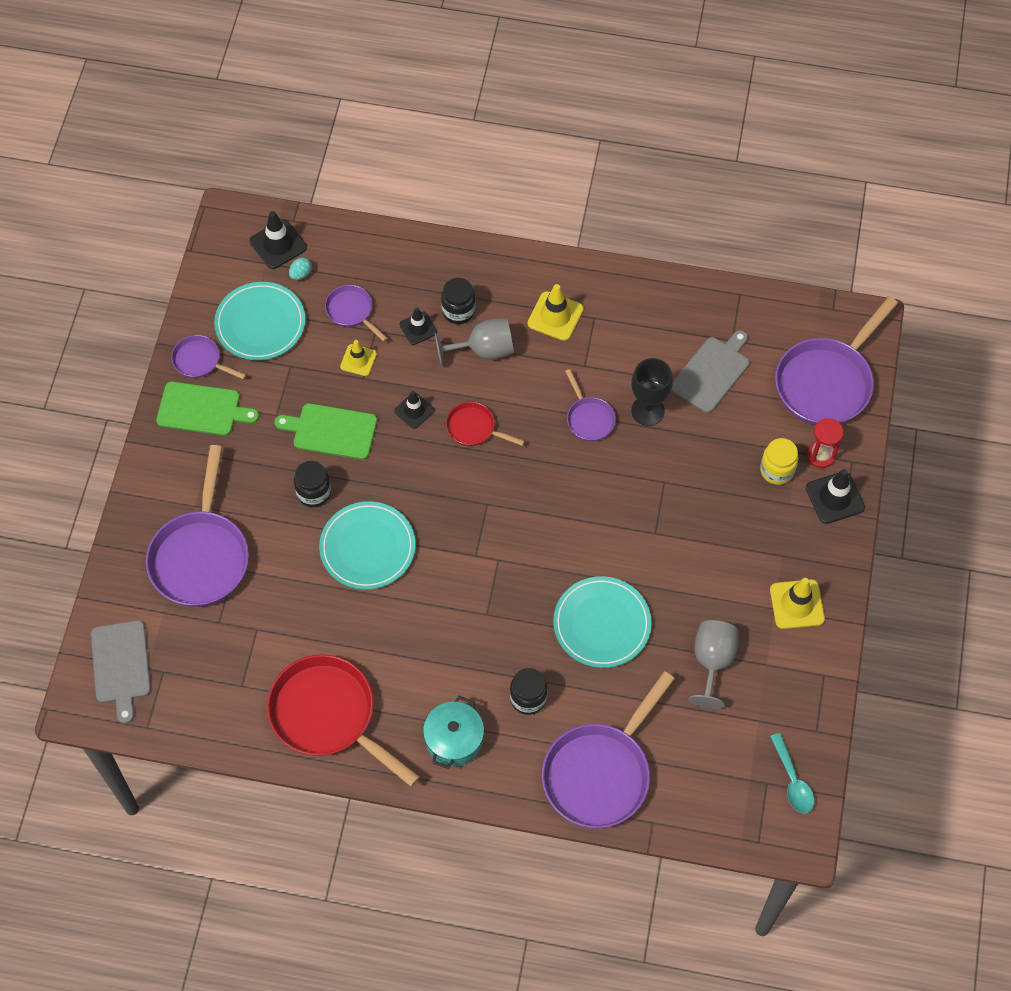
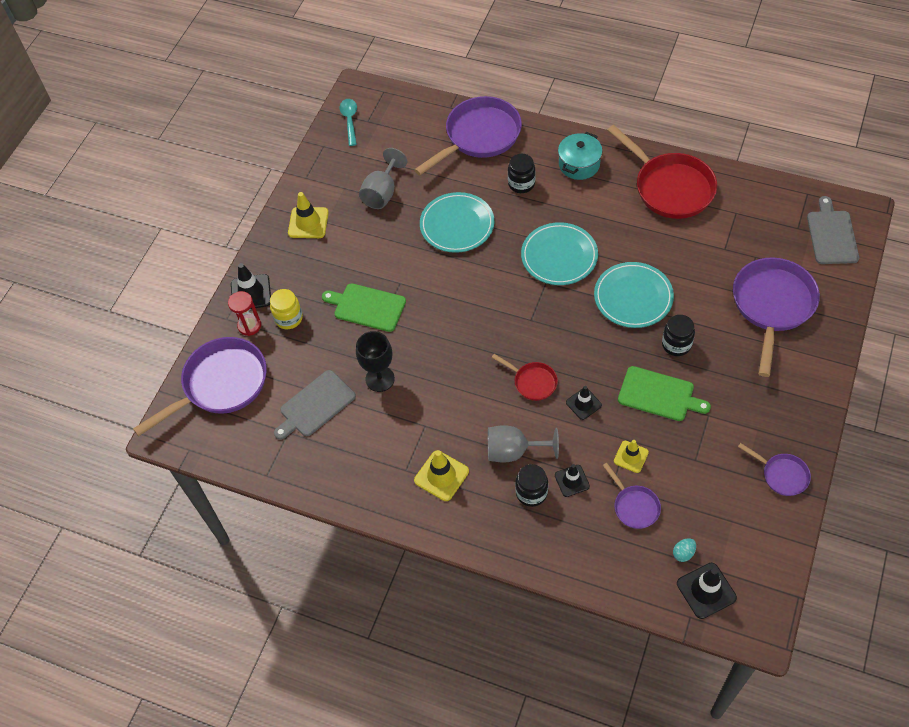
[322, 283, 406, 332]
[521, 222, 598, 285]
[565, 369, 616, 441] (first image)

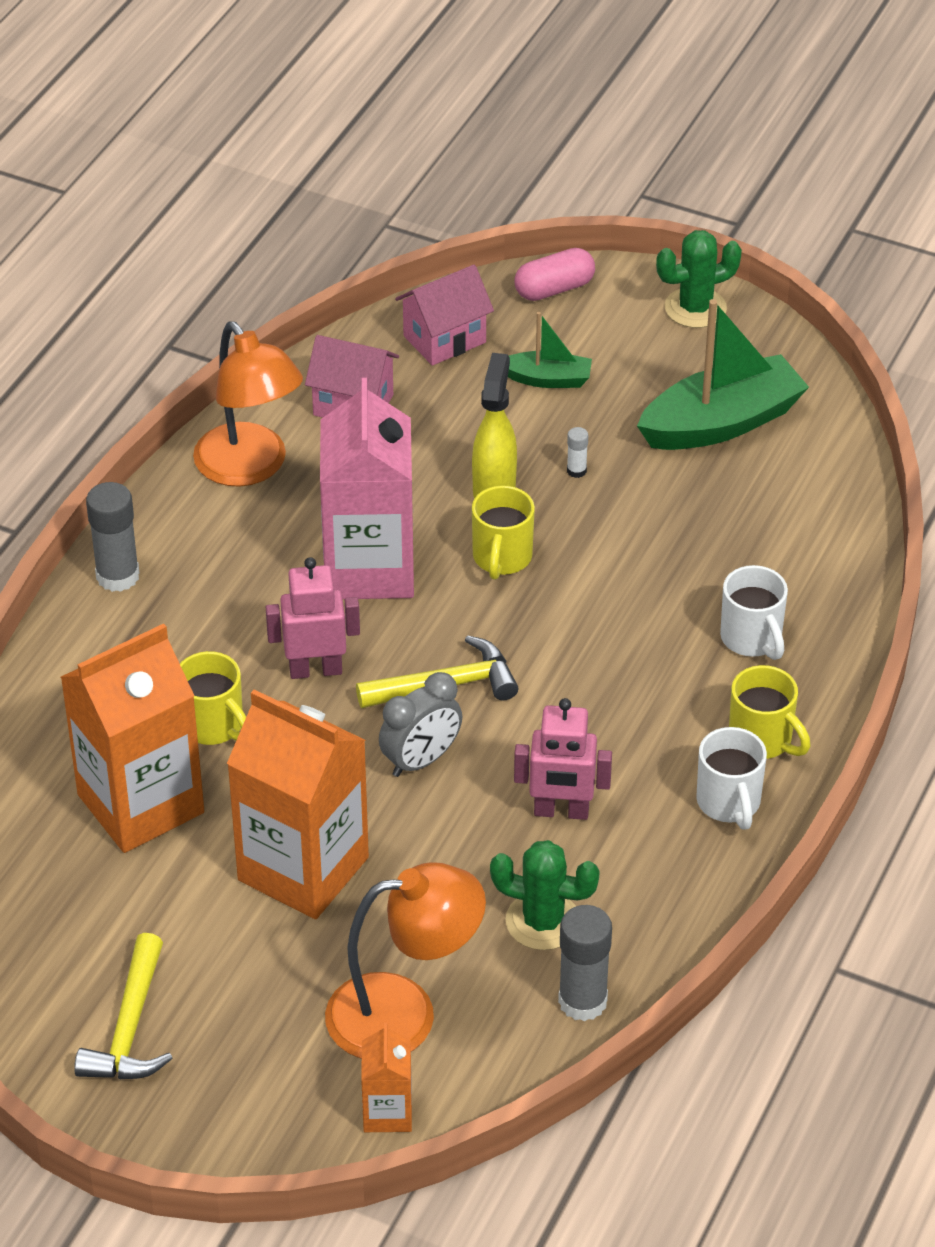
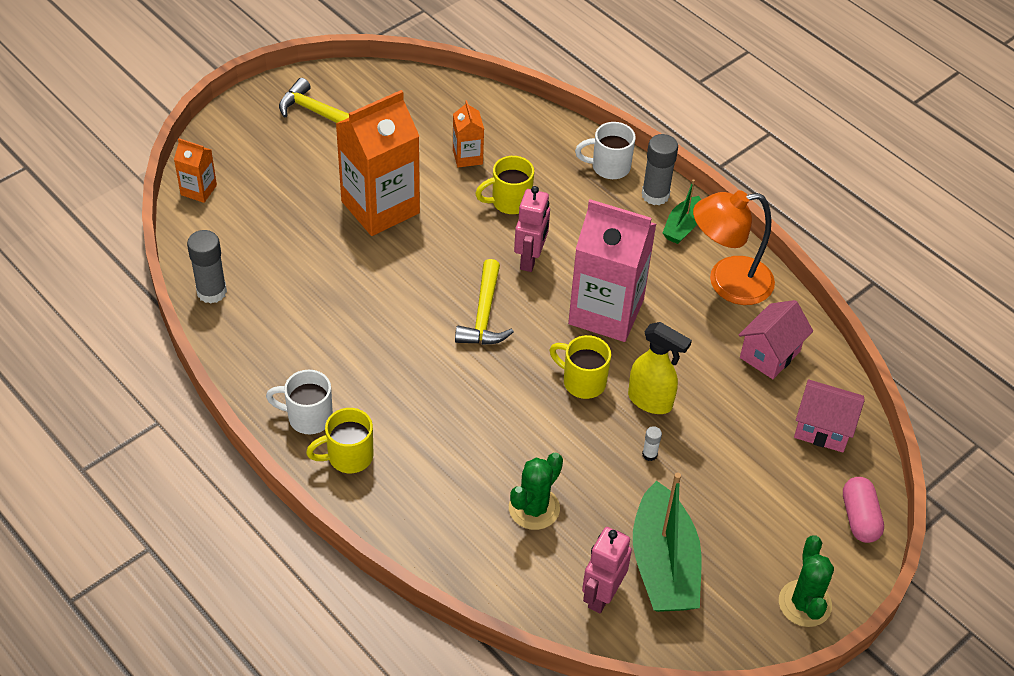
[453, 100, 484, 167]
[509, 453, 563, 530]
[575, 122, 636, 179]
[582, 527, 632, 613]
[663, 179, 701, 244]
[794, 379, 865, 453]
[325, 862, 486, 1059] (first image)
[379, 672, 462, 777] (first image)

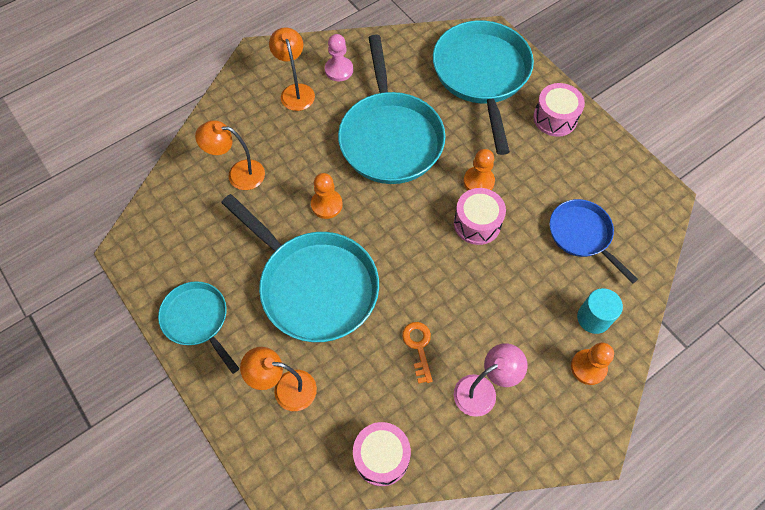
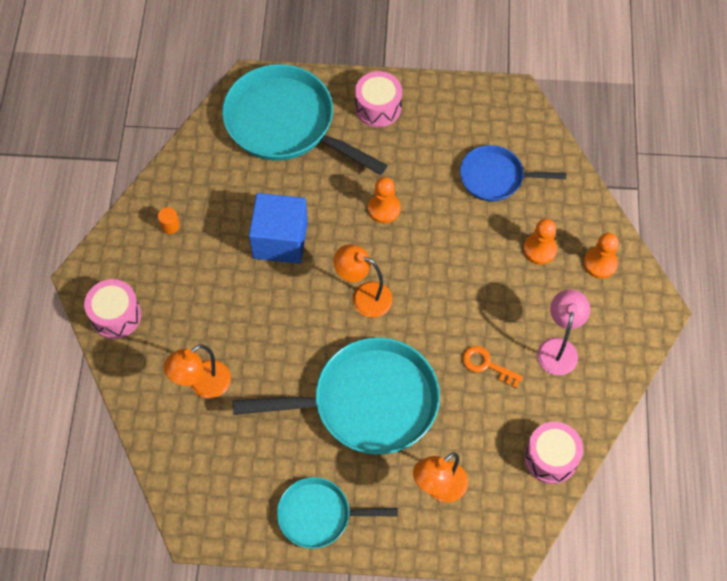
[84, 279, 141, 339]
[158, 207, 180, 234]
[249, 193, 308, 264]
[333, 244, 393, 317]
[523, 219, 557, 265]
[577, 288, 623, 334] (first image)

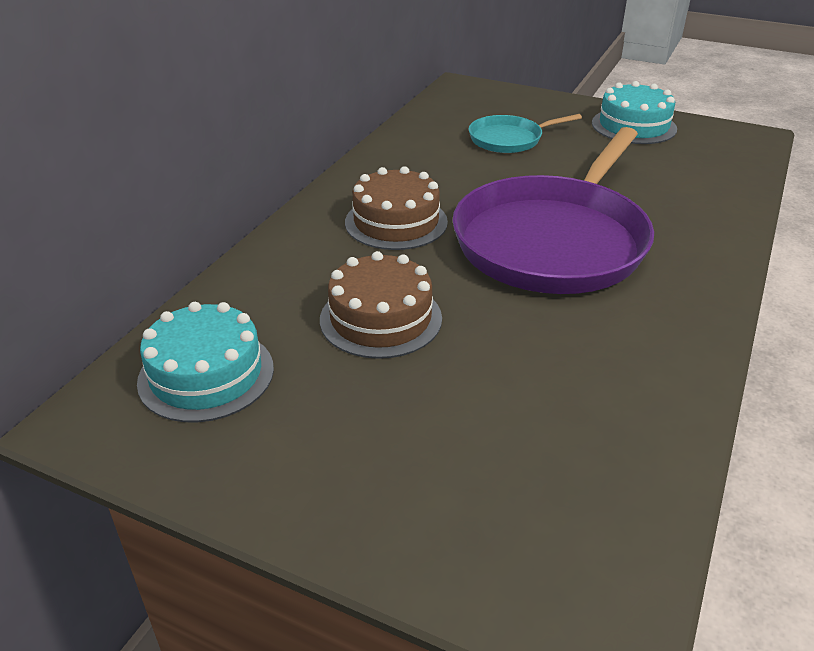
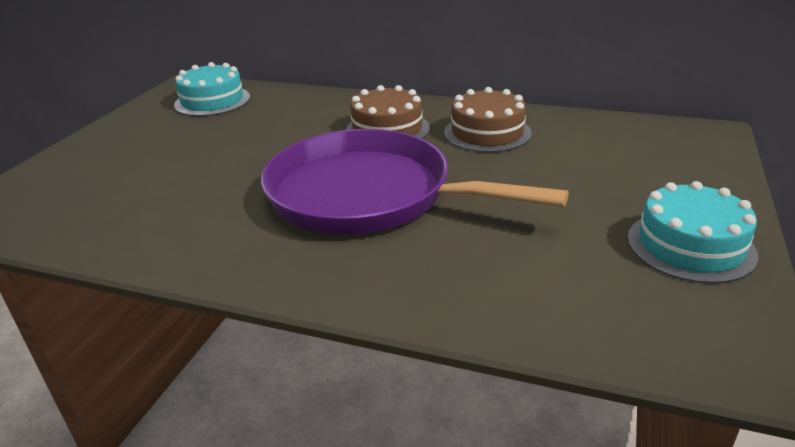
[444, 87, 532, 153]
[468, 114, 582, 153] (first image)

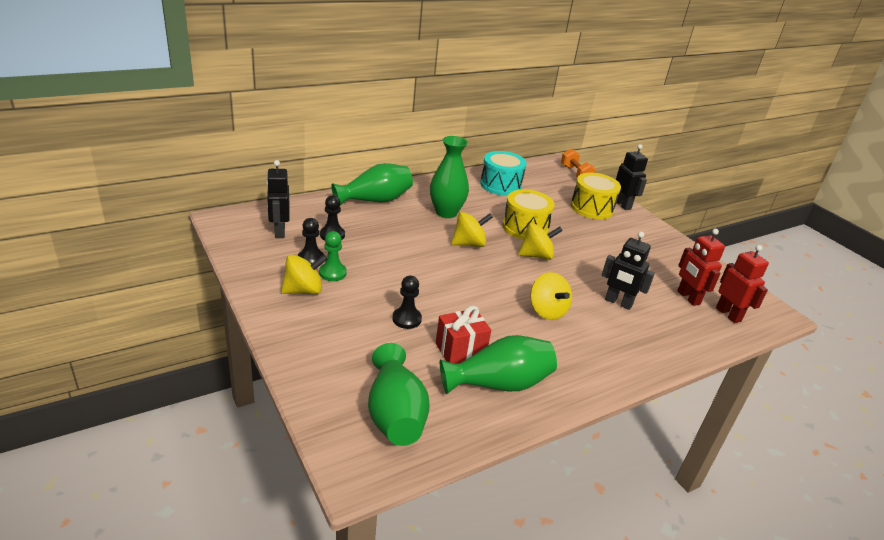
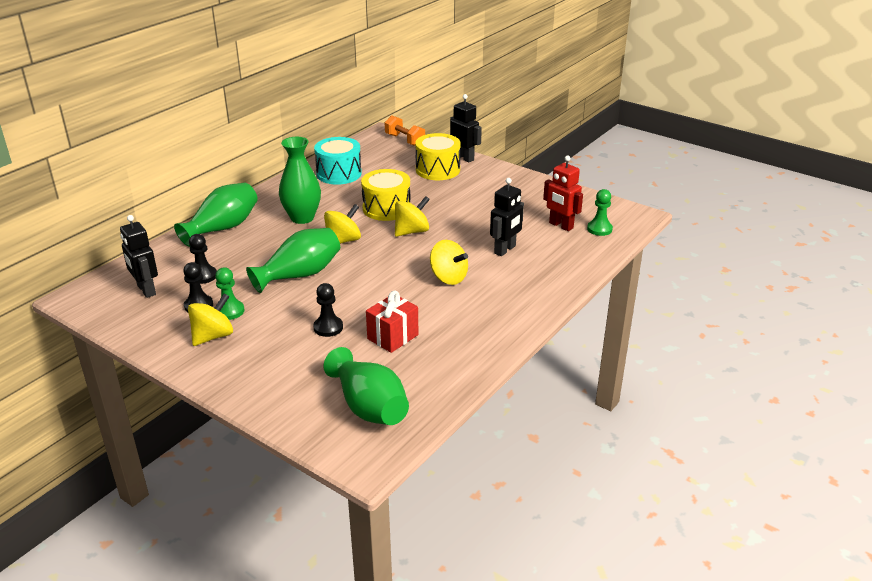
[246, 228, 340, 293]
[490, 178, 524, 256]
[587, 189, 613, 236]

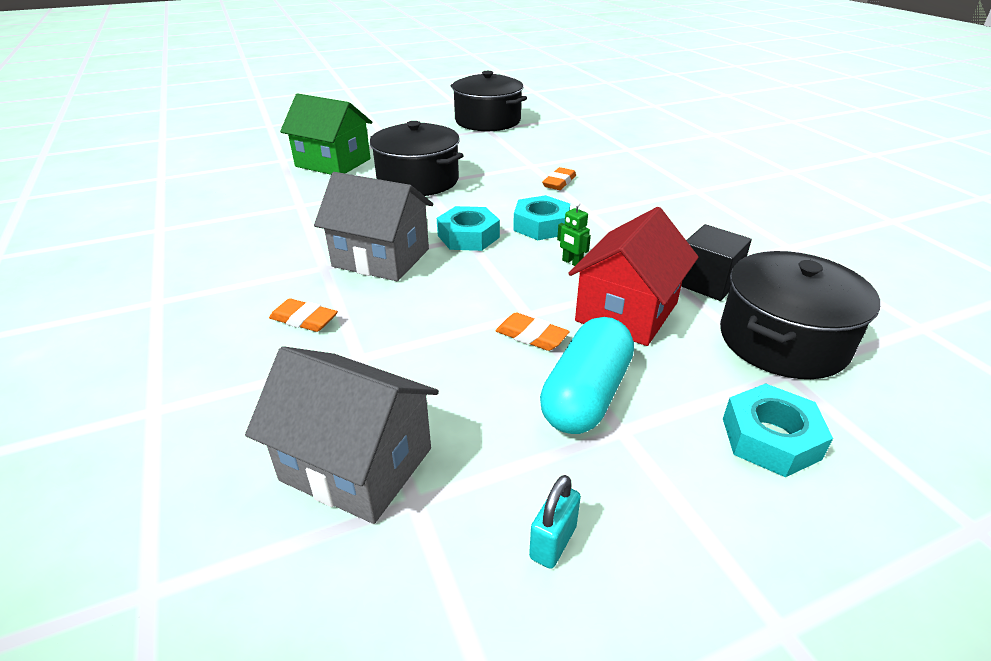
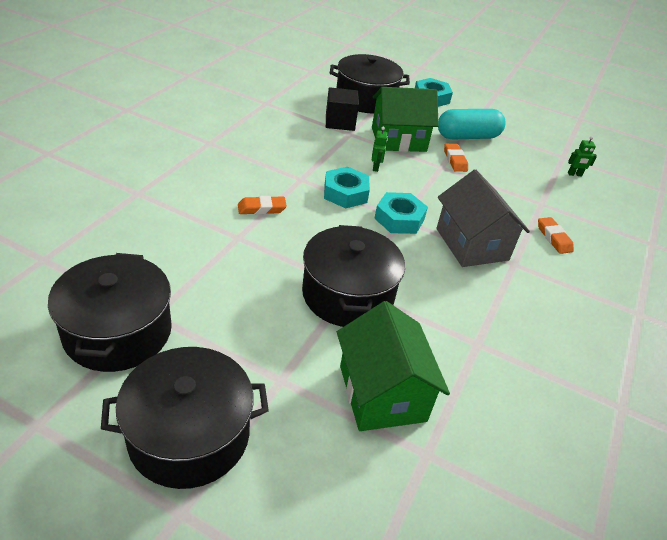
[101, 347, 269, 489]
[372, 87, 439, 152]
[568, 136, 597, 177]
[529, 475, 581, 569] (first image)

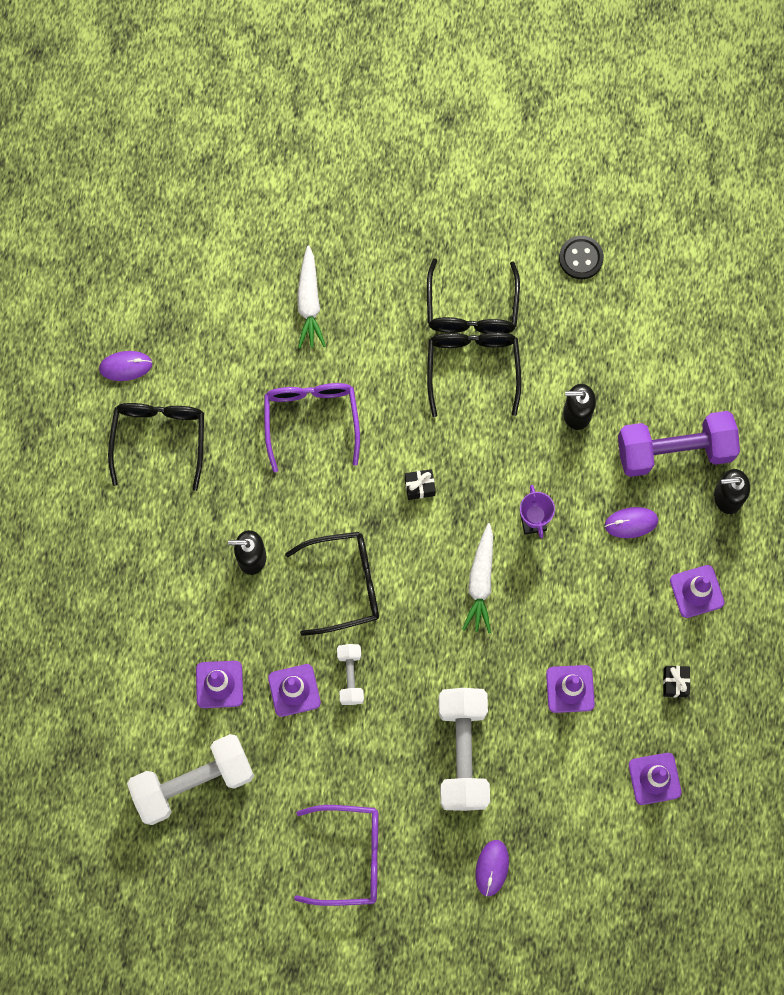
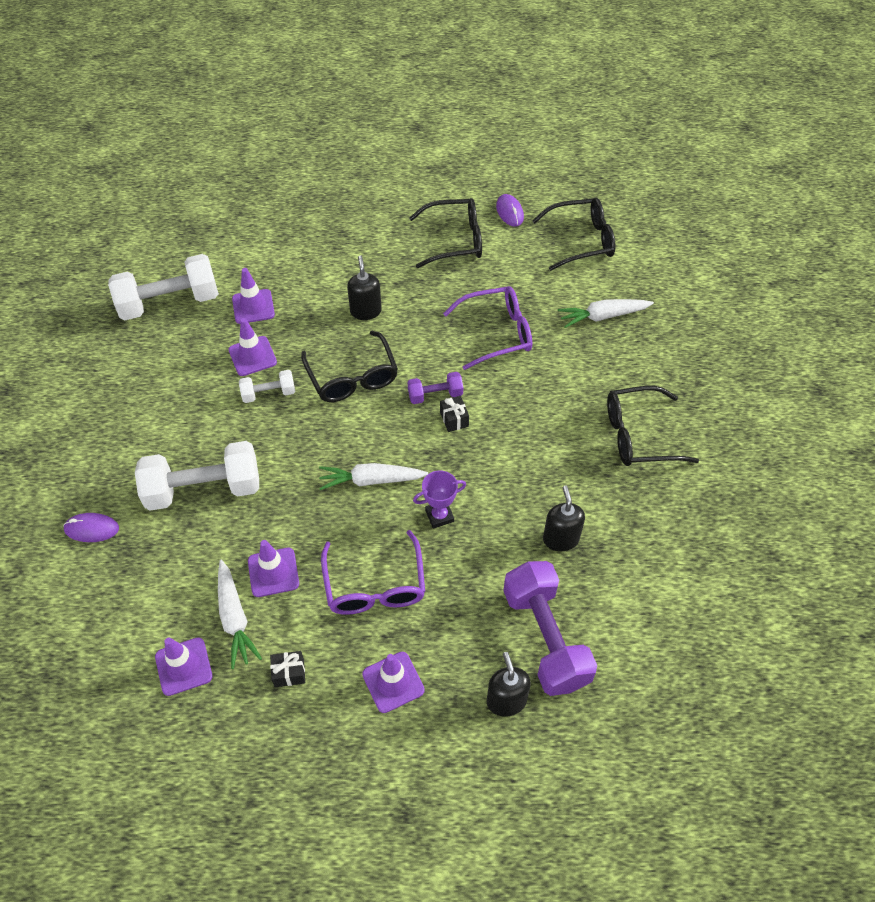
[108, 254, 219, 320]
[218, 560, 262, 669]
[321, 530, 425, 615]
[408, 372, 463, 404]
[532, 198, 615, 271]
[559, 236, 604, 279] (first image)
[605, 507, 658, 538] (first image)

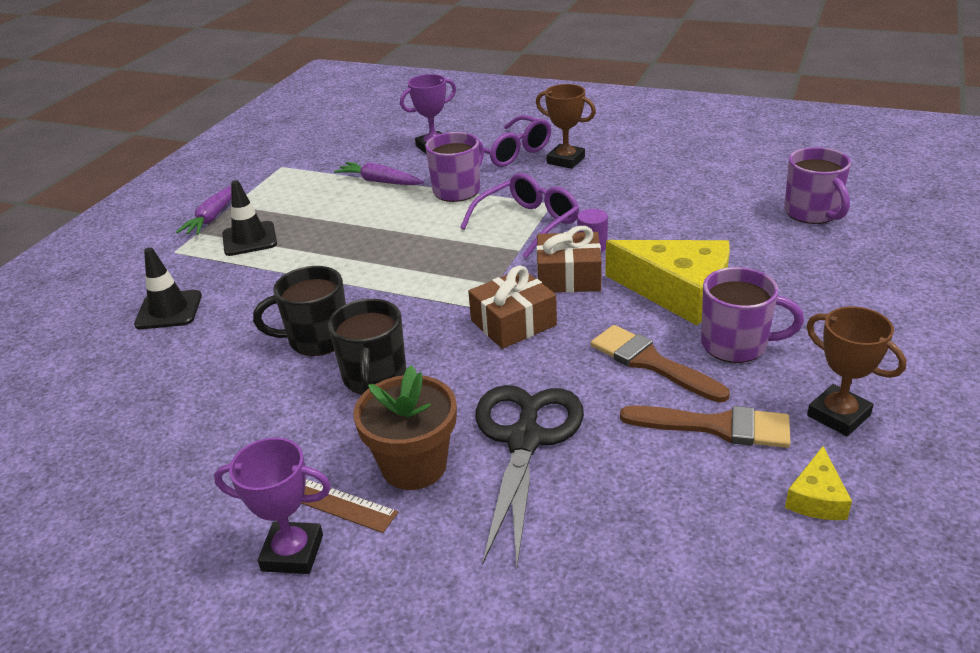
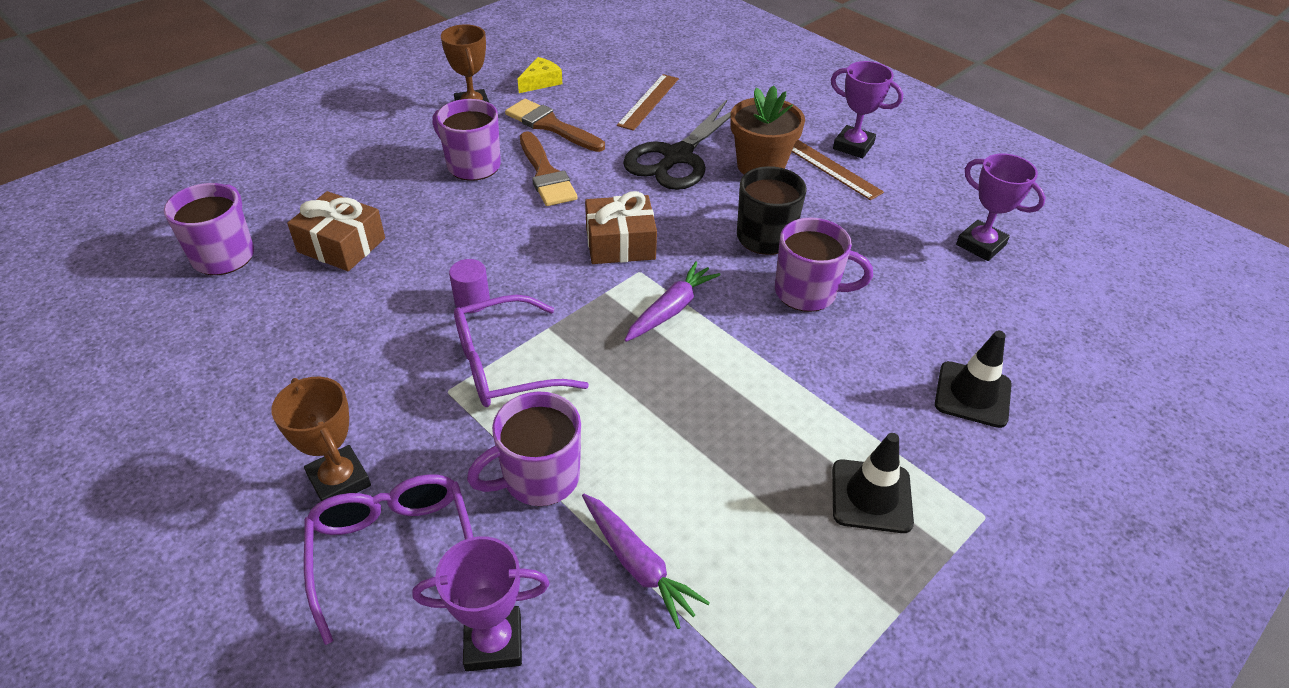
[287, 191, 385, 271]
[617, 74, 679, 131]
[625, 261, 721, 342]
[775, 218, 873, 312]
[956, 154, 1046, 261]
[605, 240, 730, 325] (first image)

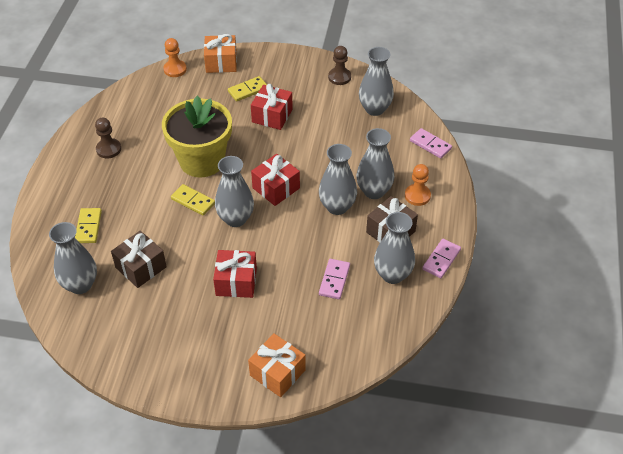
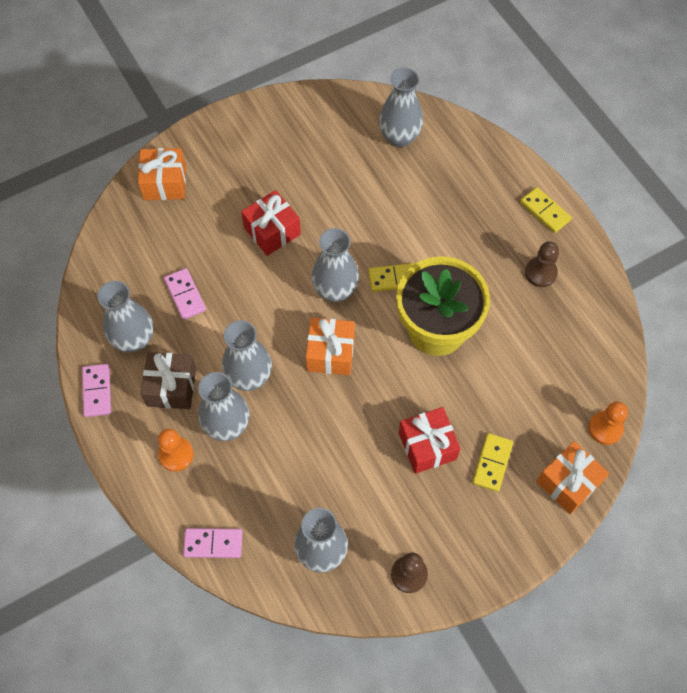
[306, 318, 355, 375]
[520, 187, 572, 233]
[111, 231, 167, 288] (first image)

